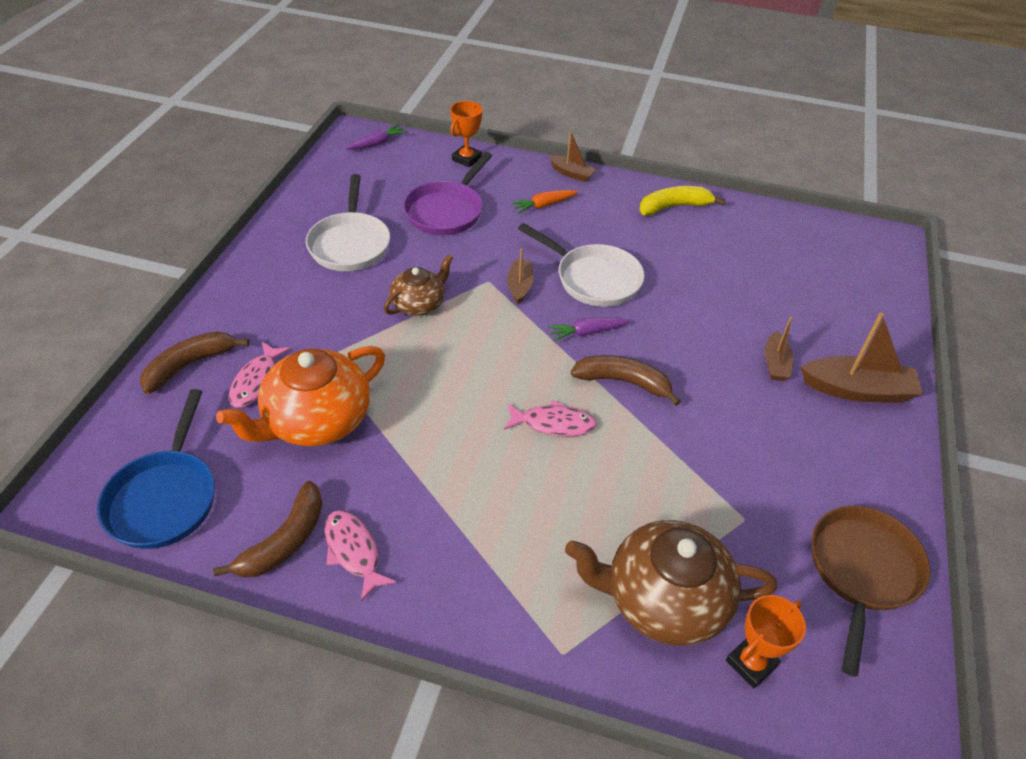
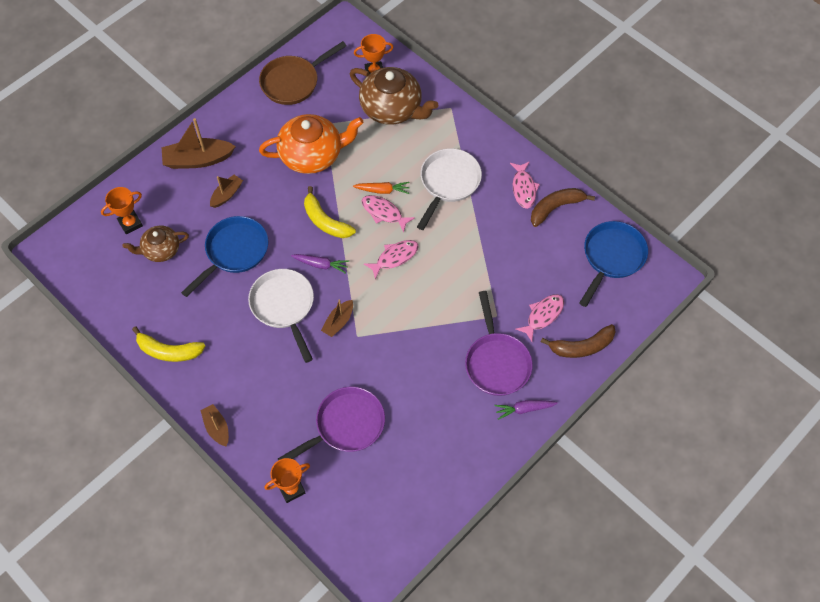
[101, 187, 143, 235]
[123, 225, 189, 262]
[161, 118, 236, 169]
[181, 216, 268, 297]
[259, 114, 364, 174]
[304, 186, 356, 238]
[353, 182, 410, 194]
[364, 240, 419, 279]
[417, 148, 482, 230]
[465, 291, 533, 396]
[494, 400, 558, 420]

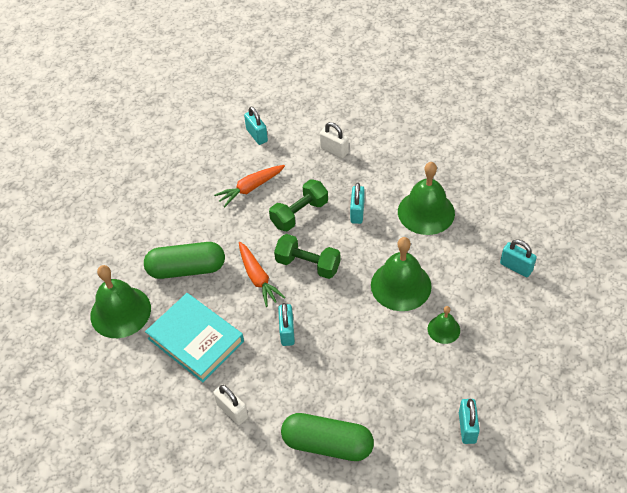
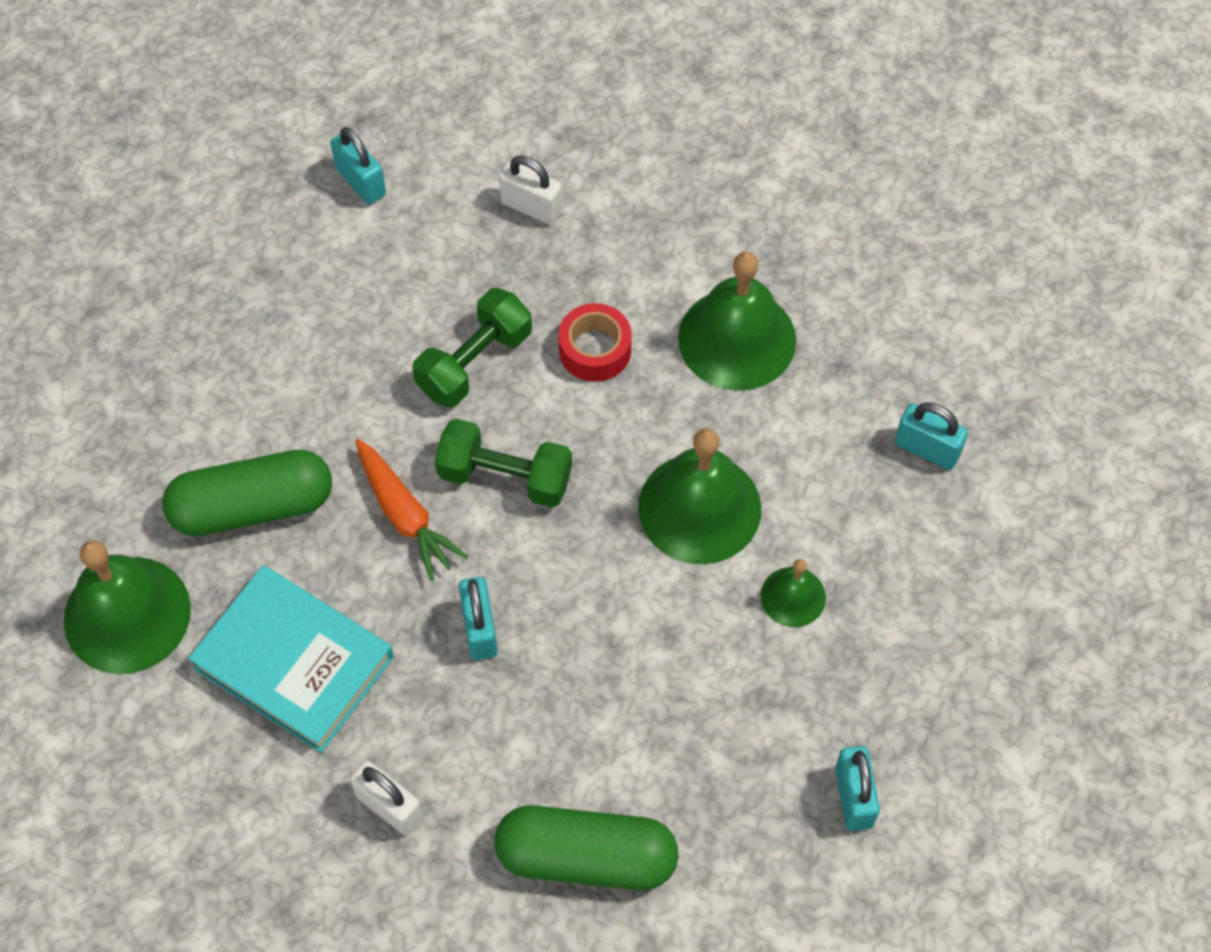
[558, 303, 632, 382]
[214, 165, 285, 207] (first image)

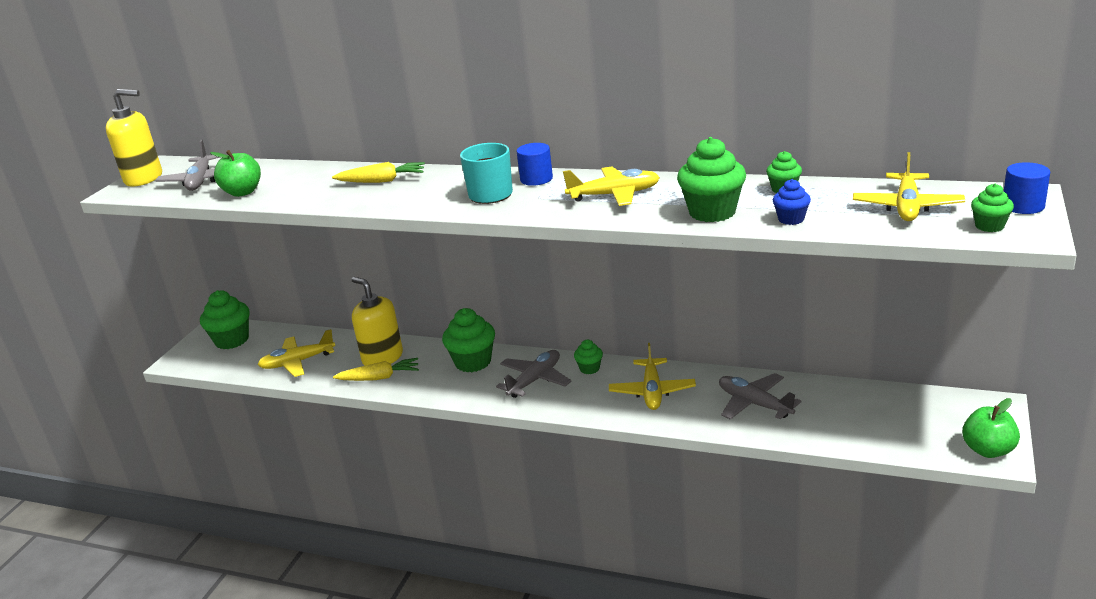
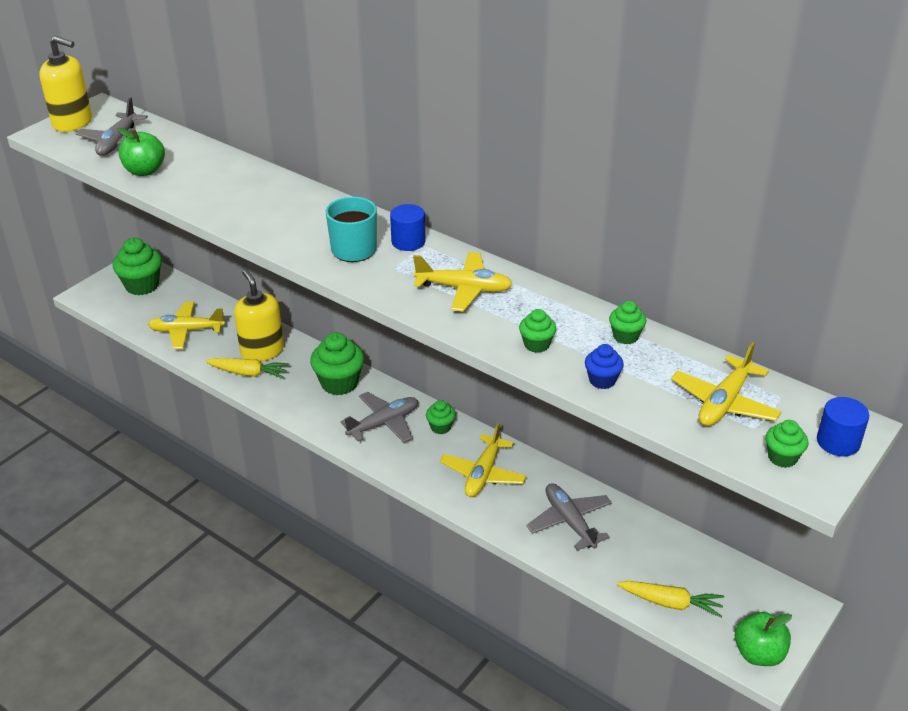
[519, 309, 556, 353]
[617, 581, 724, 618]

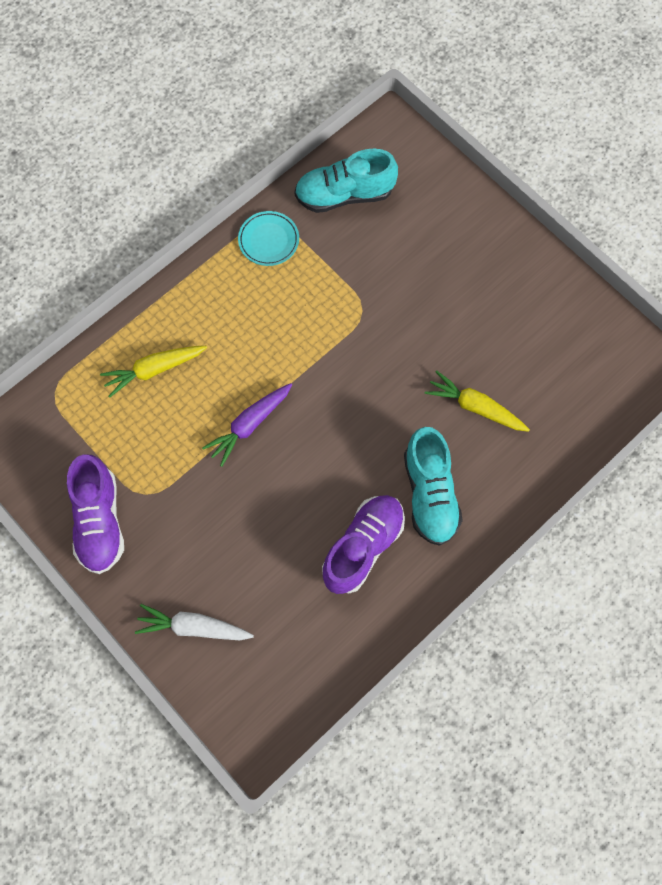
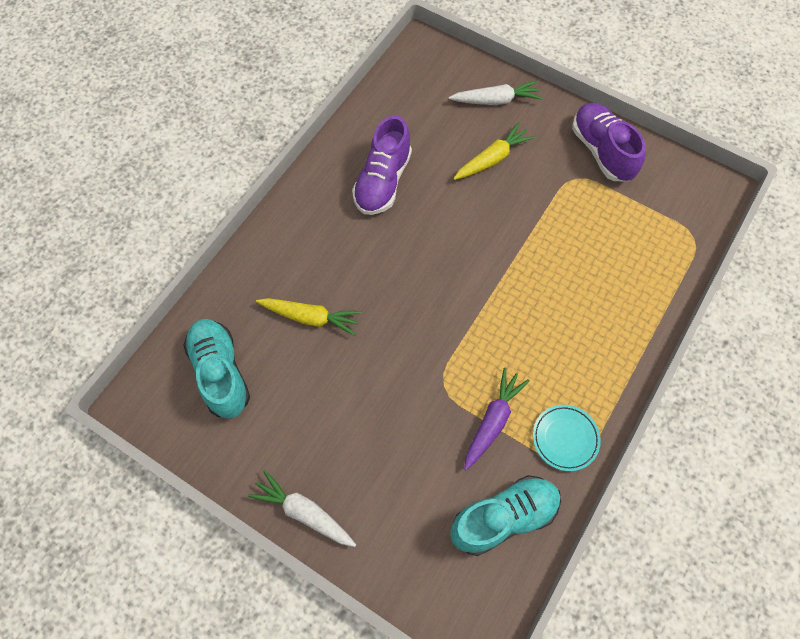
[183, 319, 250, 419]
[248, 470, 356, 547]
[453, 122, 535, 180]
[464, 367, 530, 470]

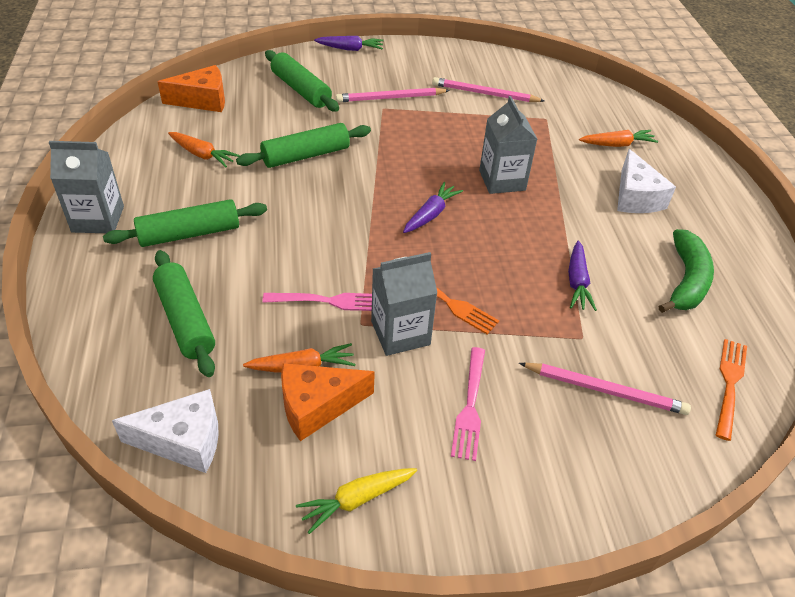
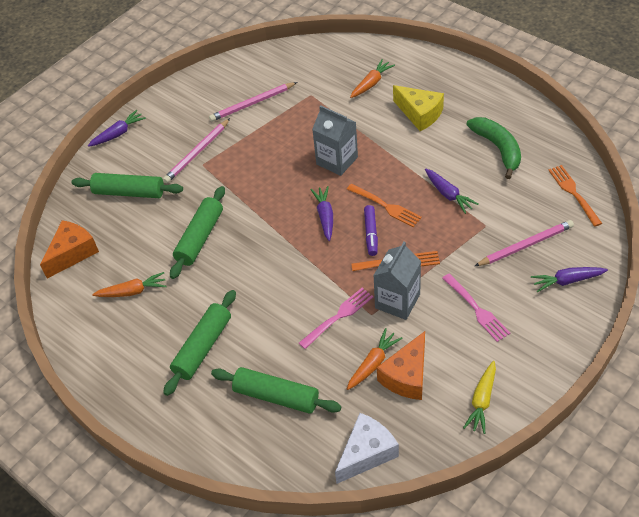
[347, 184, 422, 227]
[364, 205, 378, 256]
[393, 85, 444, 131]
[531, 267, 608, 292]
[49, 141, 124, 233] (first image)

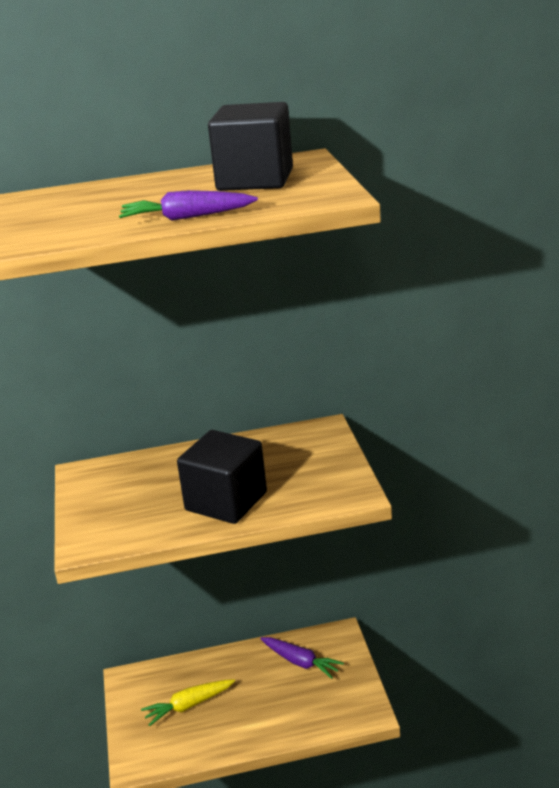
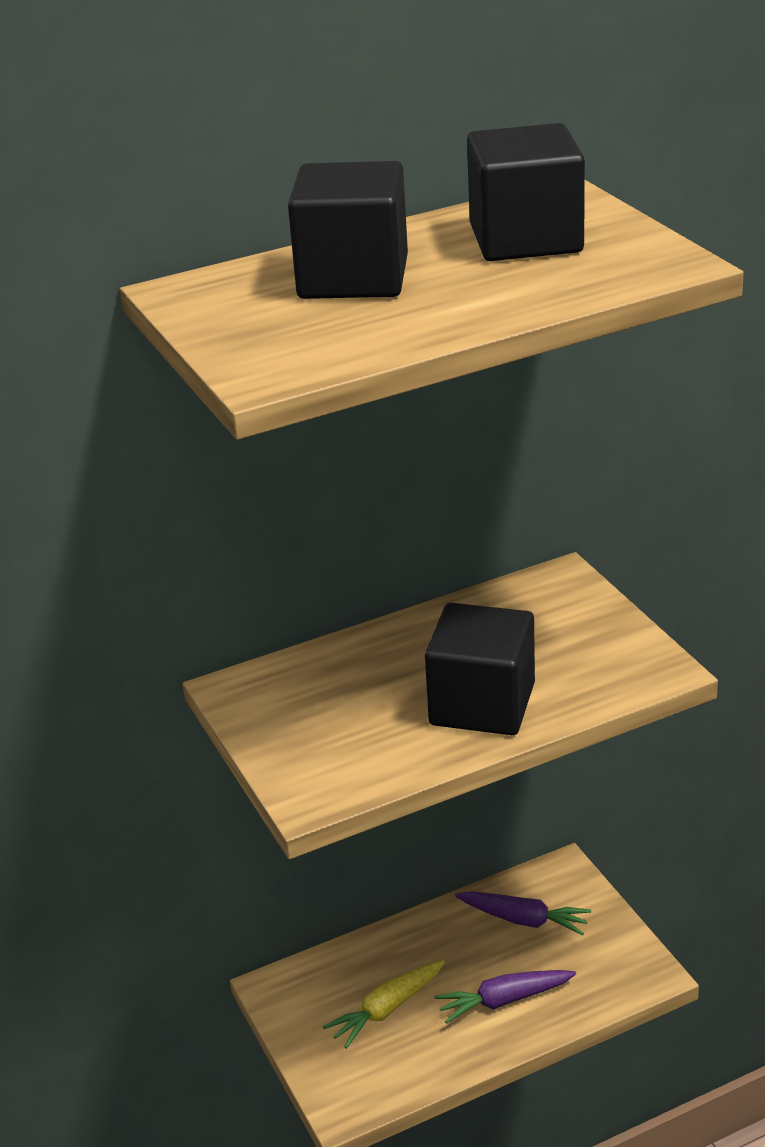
[288, 161, 408, 299]
[434, 970, 576, 1024]

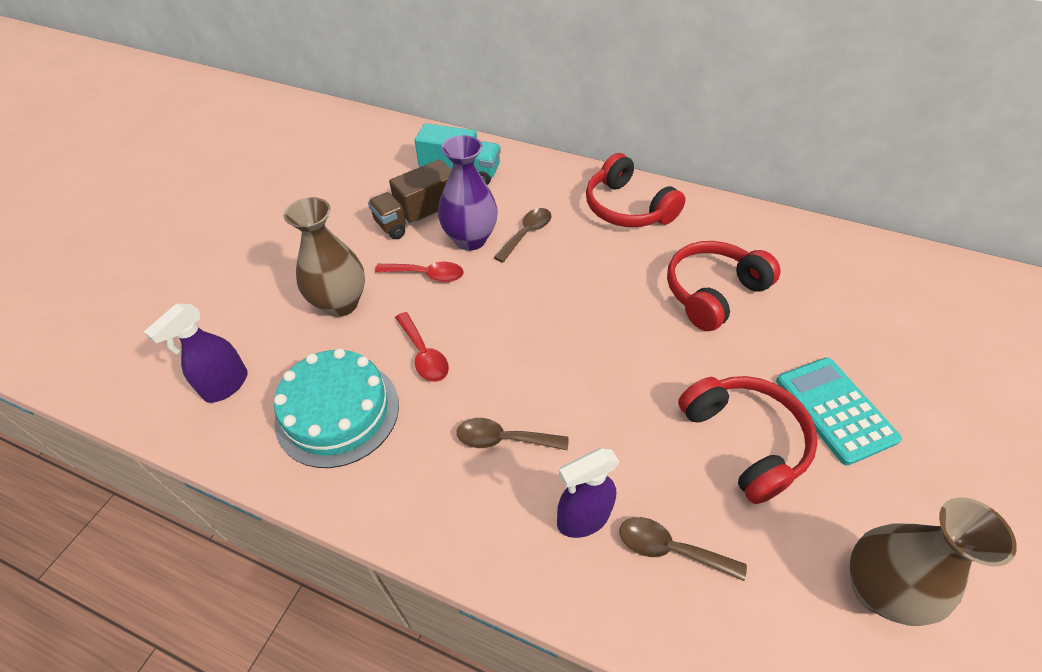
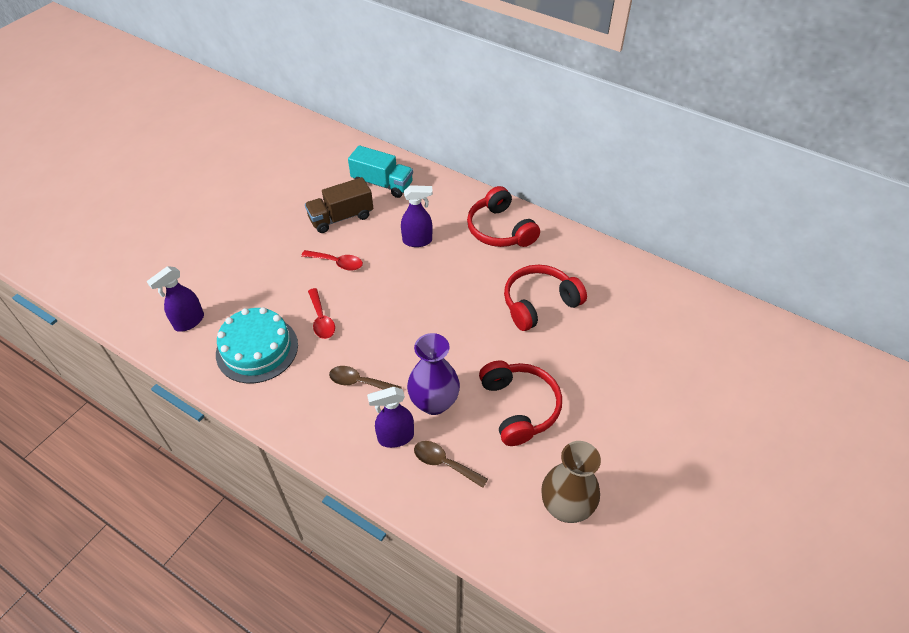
[401, 185, 433, 247]
[407, 333, 460, 415]
[284, 197, 365, 317] (first image)
[776, 357, 902, 466] (first image)

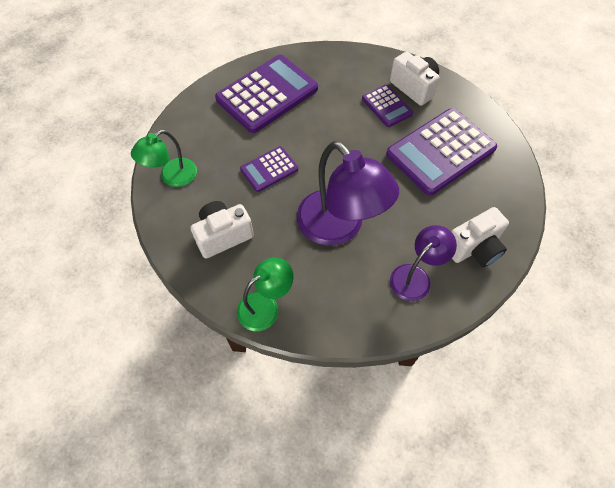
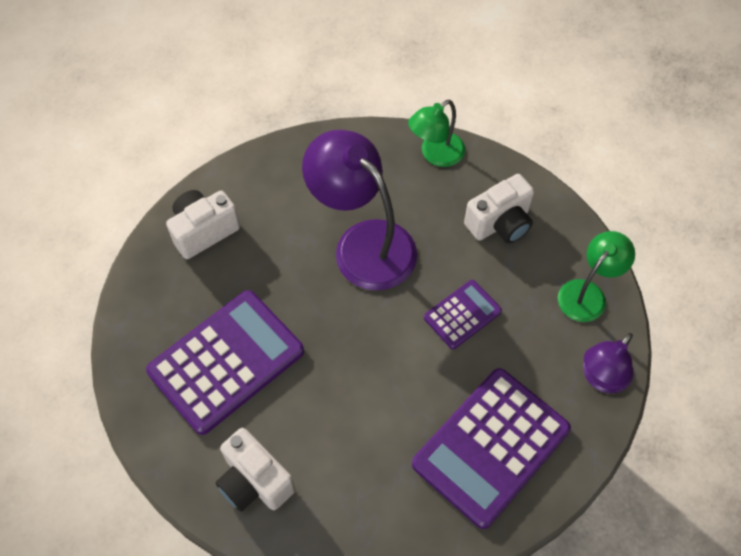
[583, 333, 634, 393]
[362, 85, 413, 127] (first image)

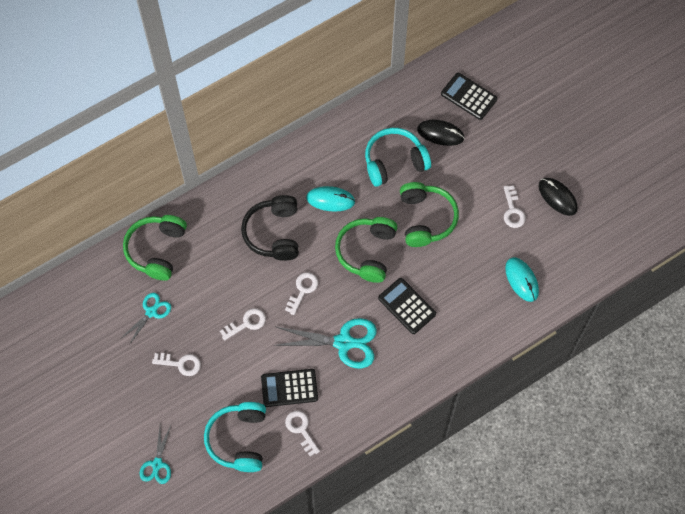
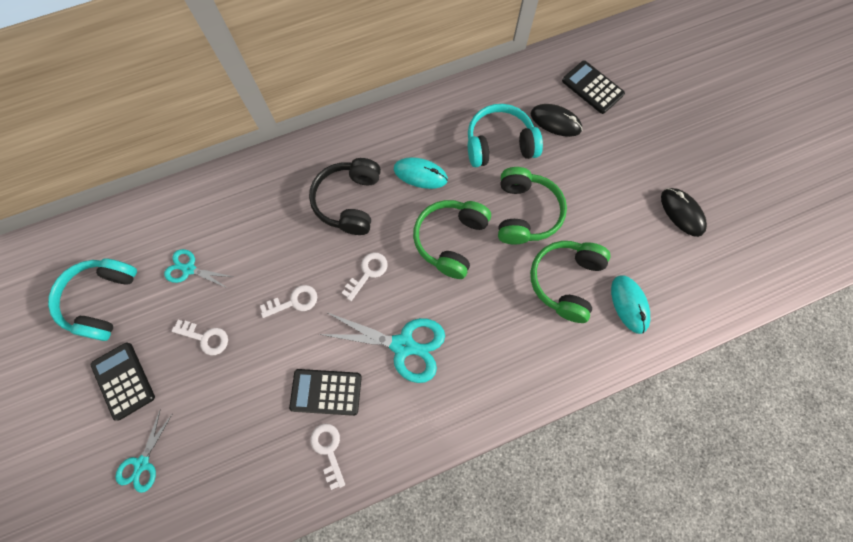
[48, 259, 137, 341]
[91, 343, 155, 421]
[164, 249, 233, 289]
[530, 241, 611, 323]
[504, 185, 526, 228] (first image)

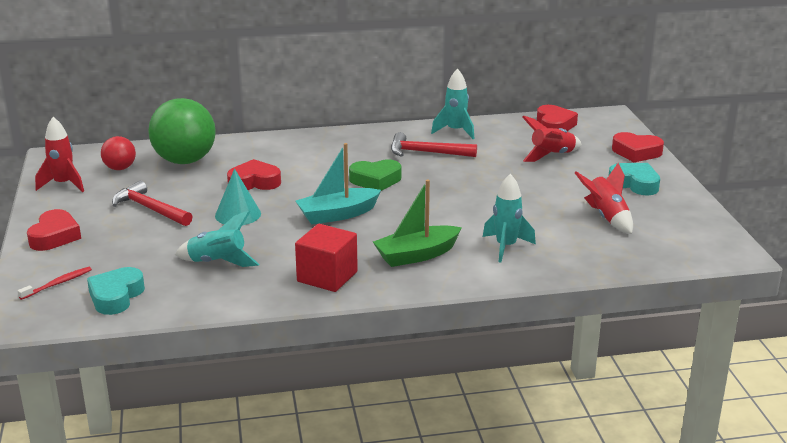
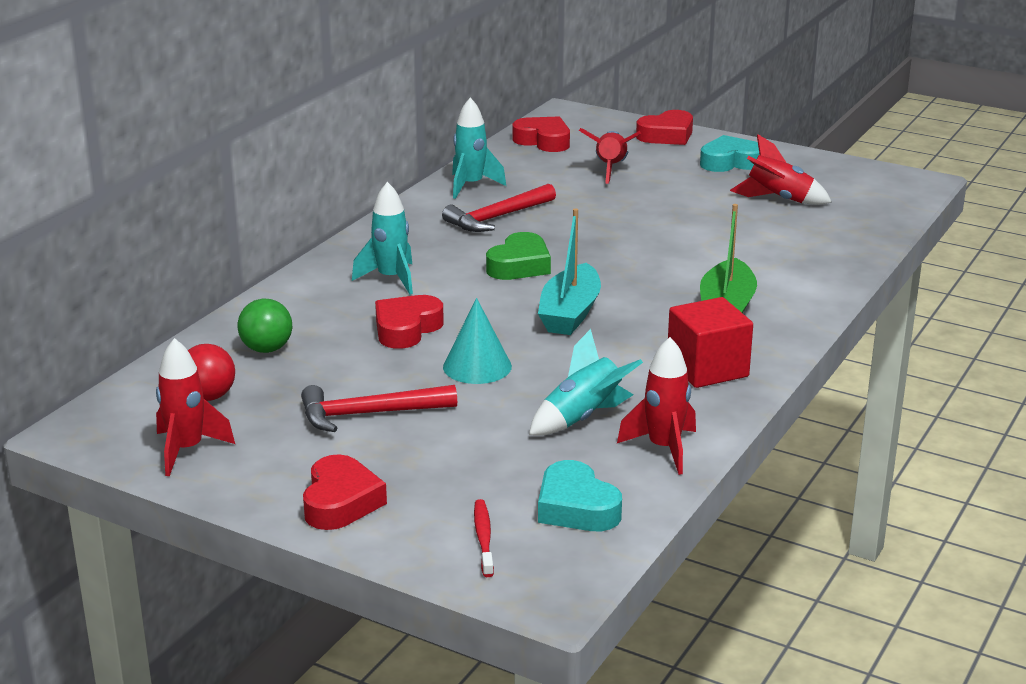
[237, 298, 292, 353]
[303, 454, 387, 530]
[352, 182, 413, 295]
[617, 337, 696, 475]

